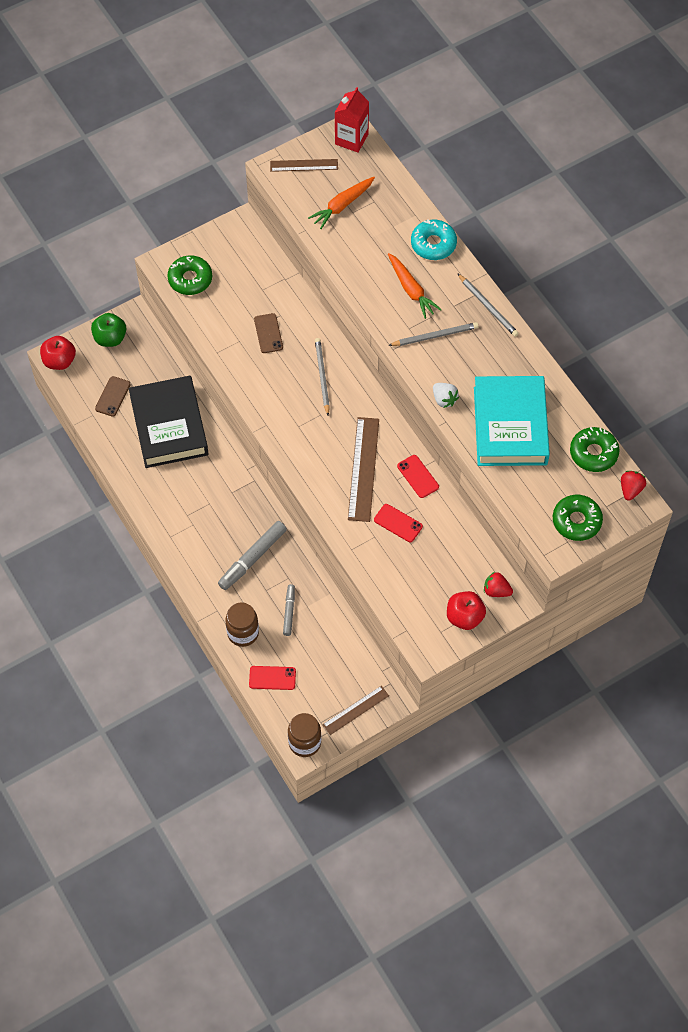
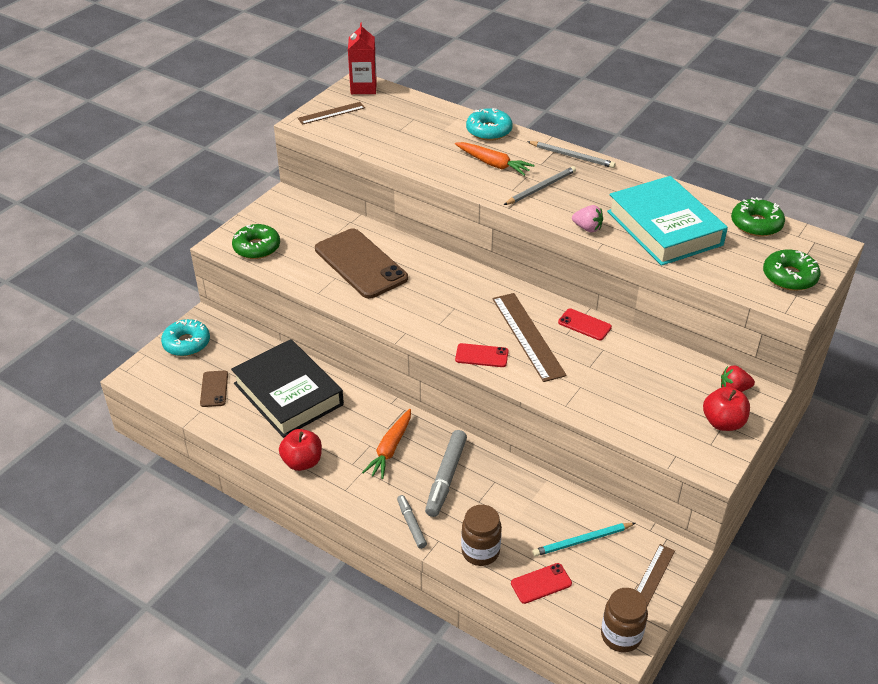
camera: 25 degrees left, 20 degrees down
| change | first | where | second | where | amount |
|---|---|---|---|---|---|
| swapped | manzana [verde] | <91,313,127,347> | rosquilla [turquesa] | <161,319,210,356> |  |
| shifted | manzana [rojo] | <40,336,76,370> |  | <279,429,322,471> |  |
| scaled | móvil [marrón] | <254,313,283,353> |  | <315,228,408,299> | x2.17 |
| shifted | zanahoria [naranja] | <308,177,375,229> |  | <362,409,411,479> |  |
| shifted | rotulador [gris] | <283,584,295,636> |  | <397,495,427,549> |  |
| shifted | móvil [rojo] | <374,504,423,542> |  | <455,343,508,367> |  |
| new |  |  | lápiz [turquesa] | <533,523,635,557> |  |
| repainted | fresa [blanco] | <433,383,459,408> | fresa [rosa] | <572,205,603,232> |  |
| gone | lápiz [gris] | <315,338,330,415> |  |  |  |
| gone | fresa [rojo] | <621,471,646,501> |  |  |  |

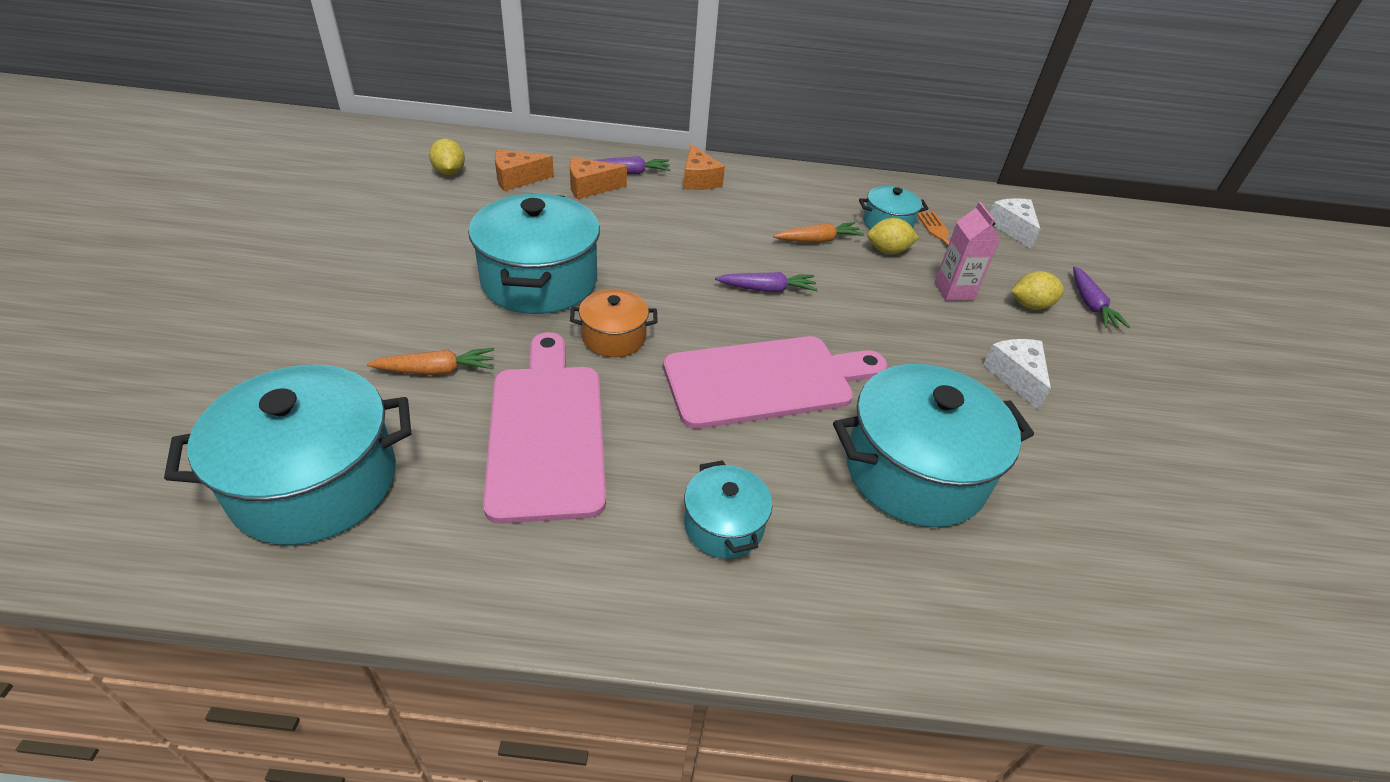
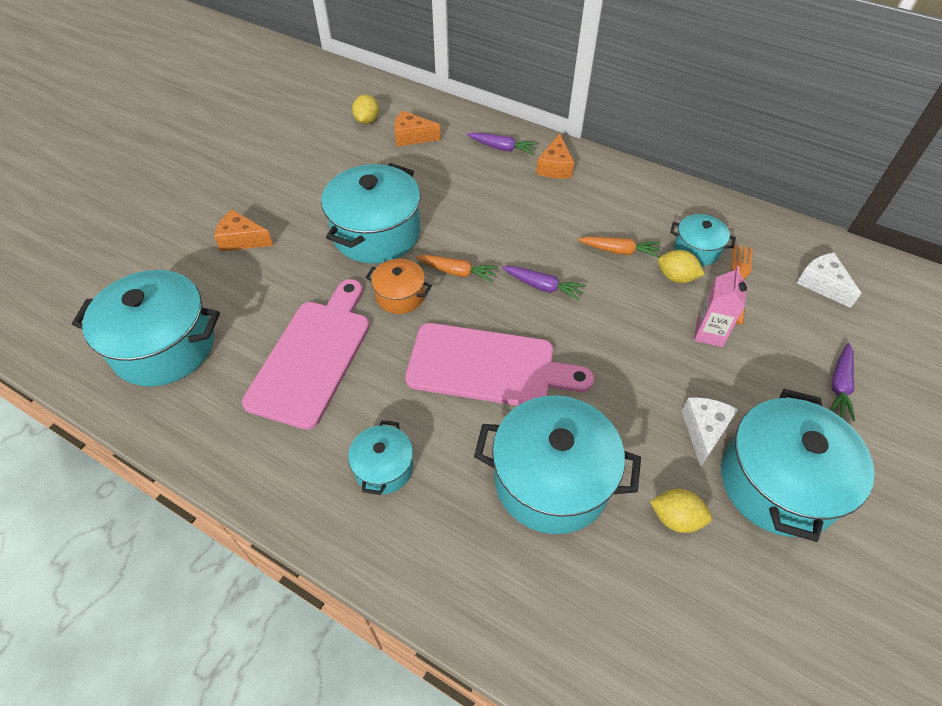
camera: 30 degrees right, 10 degrees up
| change | first | where | second | where | amount |
|---|---|---|---|---|---|
| shifted | queso [naranja] | <570,157,627,199> |  | <214,210,273,251> |  |
| shifted | zanahoria [naranja] | <367,348,494,375> |  | <415,255,498,283> |  |
| shifted | limón [amarillo] | <1012,271,1064,310> |  | <650,489,712,533> |  |
| new |  |  | olla [turquesa] | <721,389,874,542> |  |
| rotated | queso [blanco] | <990,198,1040,249> |  | <797,253,862,308> | 45 degrees counterclockwise |

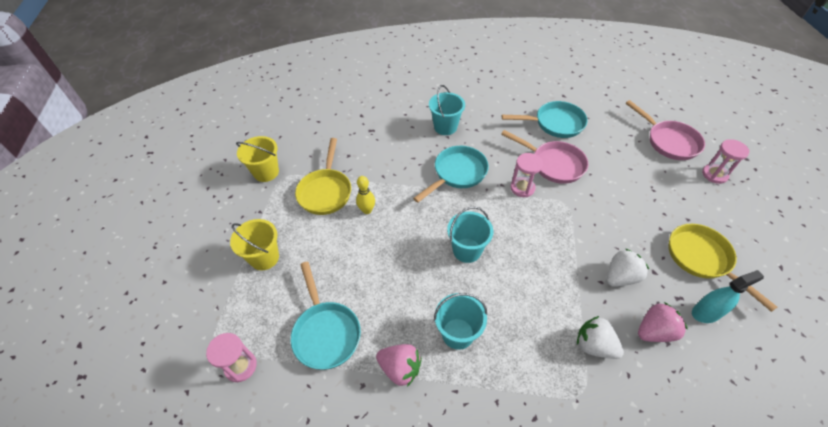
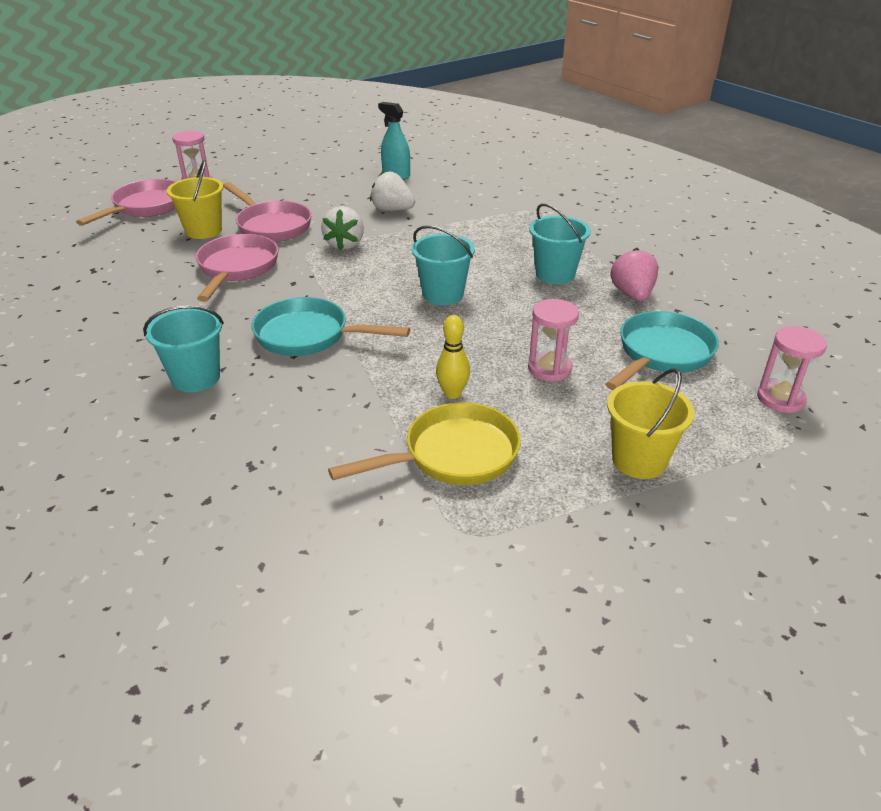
camera: 120 degrees left, 15 degrees down
| change | first | where | second | where | amount |
|---|---|---|---|---|---|
| shifted | balde [amarillo] | <236,136,279,182> |  | <167,160,224,239> |  |
| new |  |  | sartén [rosa] | <223,182,312,242> |  |
| shifted | fresa [blanco] | <577,316,624,359> |  | <321,206,364,250> |  |
| shifted | reloj de arena [rosa] | <511,153,543,197> |  | <528,299,579,382> |  |
| gone | sartén [turquesa] | <502,101,587,138> |  |  |  |
| gone | fresa [rosa] | <638,302,688,342> |  |  |  |
| gone | sartén [amarillo] | <668,224,777,312> |  |  |  |

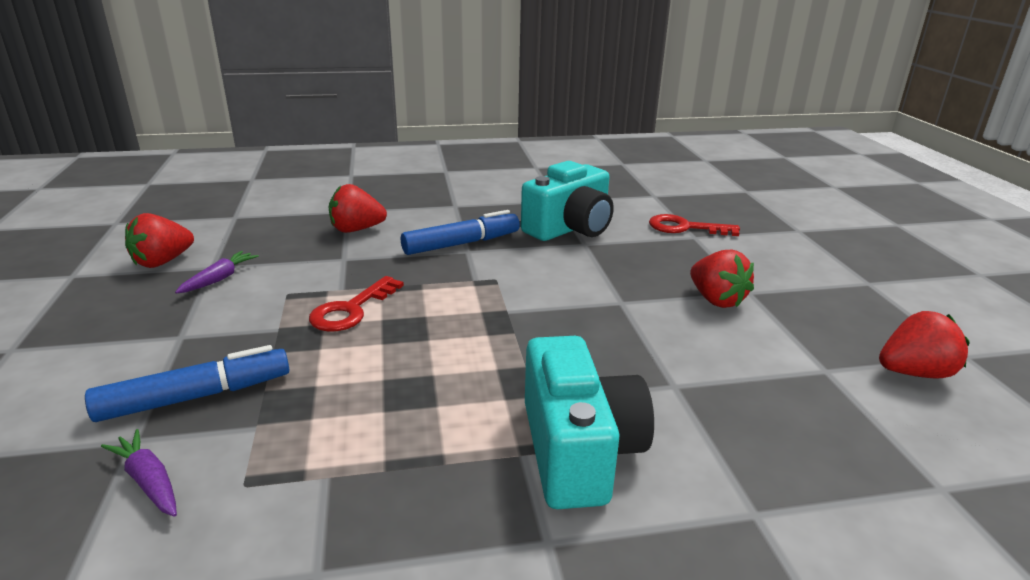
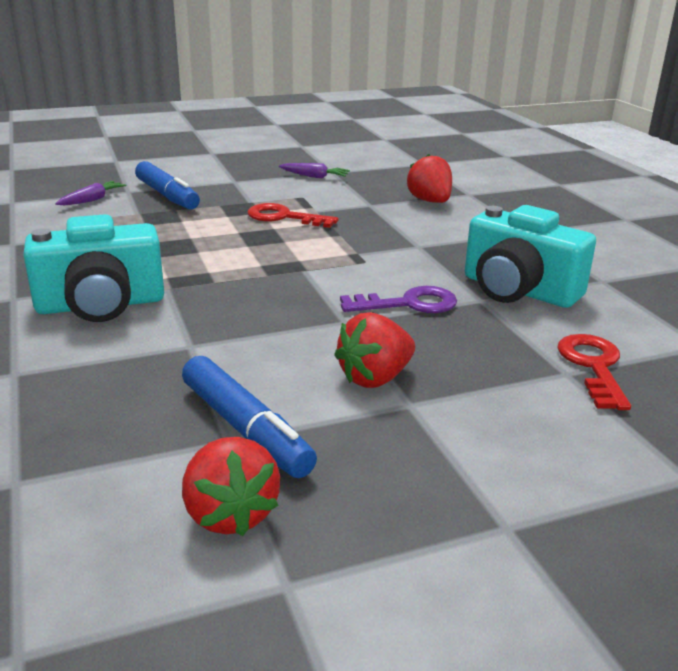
camera: 80 degrees right, 0 degrees up
| change | first | where | second | where | amount |
|---|---|---|---|---|---|
| shifted | rotulador [azul] | <401,210,520,255> |  | <182,356,317,478> |  |
| new |  |  | llave [morado] | <340,286,457,313> |  |
| gone | fresa [rojo] | <125,213,194,268> |  |  |  |

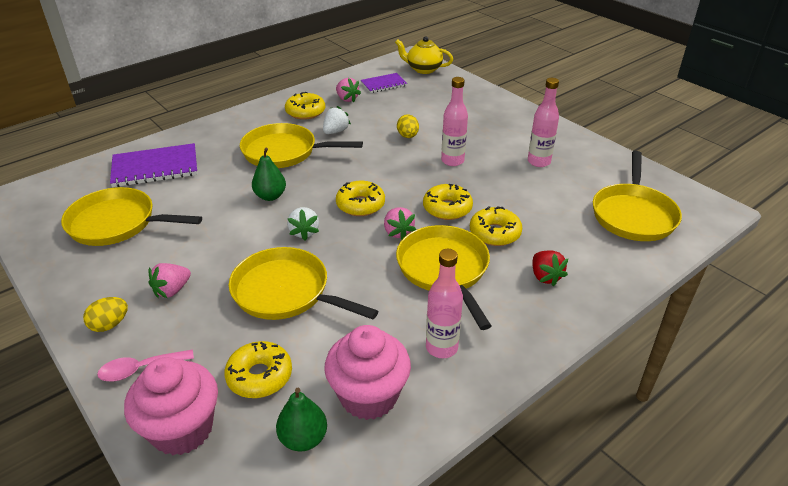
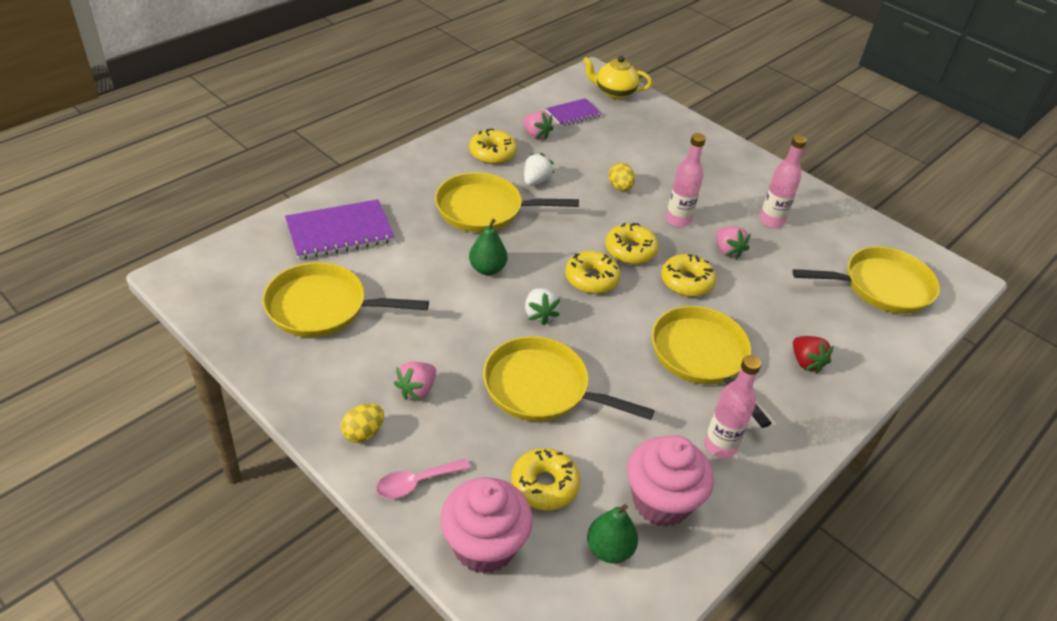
camera: 10 degrees left, 5 degrees up
| change | first | where | second | where | amount |
|---|---|---|---|---|---|
| shifted | rosquilla [amarillo] | <470,206,522,246> |  | <605,223,659,264> |  |
| shifted | fresa [rosa] | <384,207,416,240> |  | <716,226,751,260> |  |
| rotated | sartén [amarillo] | <593,151,682,241> |  | <793,247,940,314> | 105 degrees counterclockwise |

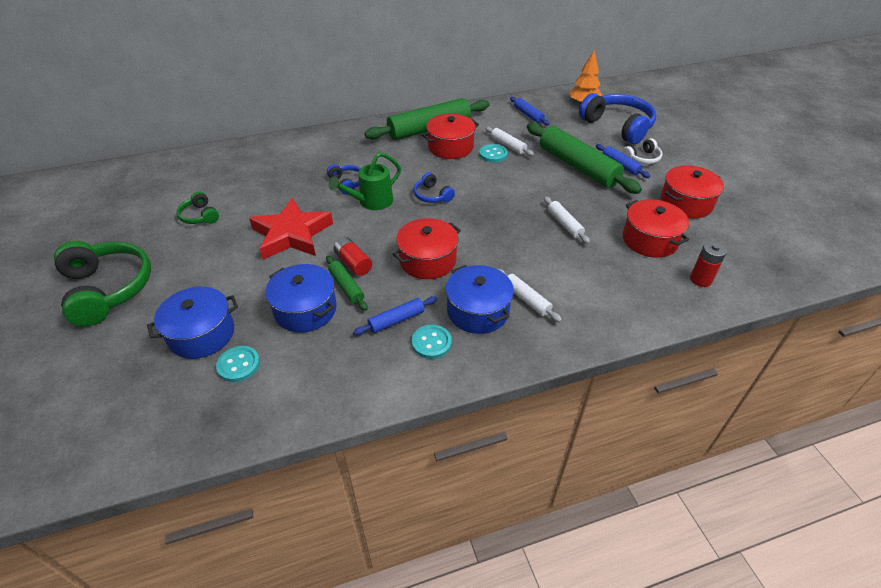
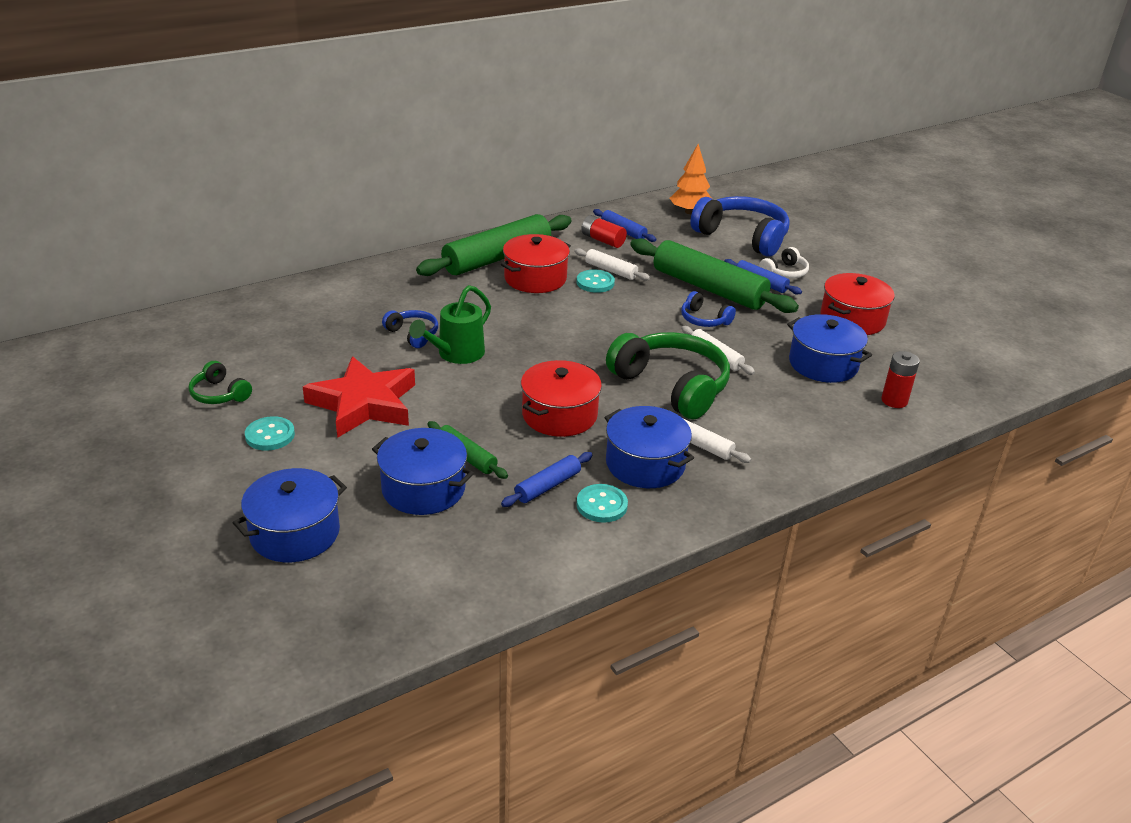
camera: 15 degrees left, 10 degrees down
| change | first | where | second | where | amount |
|---|---|---|---|---|---|
| shifted | botón [turquesa] | <216,346,260,382> |  | <245,416,295,451> |  |
| shifted | pila [rojo] | <333,237,372,276> |  | <581,215,627,248> |  |
| shifted | auriculares [verde] | <54,241,151,326> |  | <606,332,730,420> |  |
| shifted | auriculares [azul] | <414,172,455,203> |  | <681,291,736,327> |  |
| repainted | olla [rojo] | <623,199,689,258> | olla [azul] | <787,314,872,383> |  |

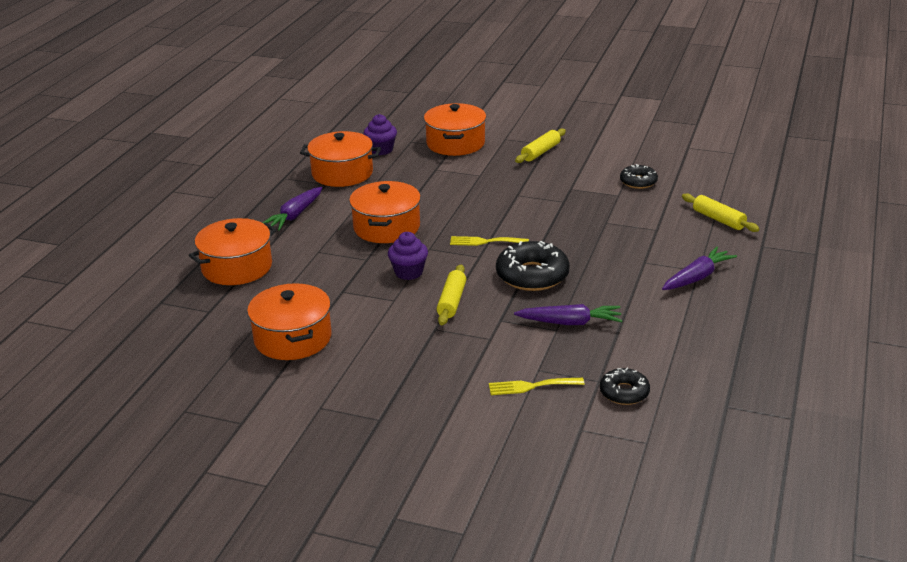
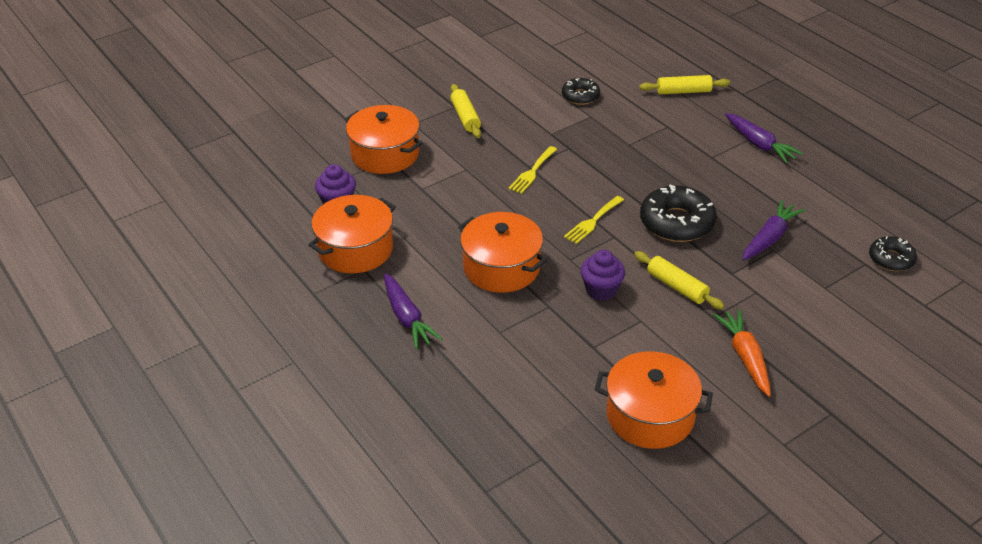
camera: 55 degrees left, 10 degrees up
| change | first | where | second | where | amount |
|---|---|---|---|---|---|
| shifted | tenedor [amarillo] | <489,378,584,395> |  | <508,146,557,194> |  |
| new |  |  | zanahoria [naranja] | <713,309,771,397> |  |
| rotated | zanahoria [morado] | <662,247,737,290> |  | <725,113,803,163> | 150 degrees clockwise |
| gone | olla [naranja] | <189,218,277,285> |  |  |  |

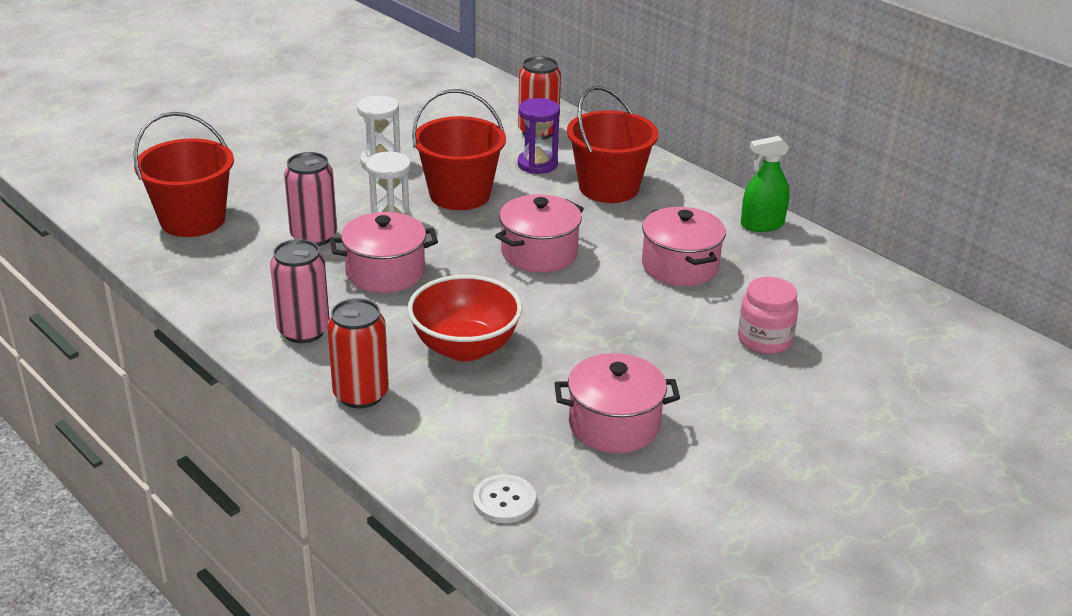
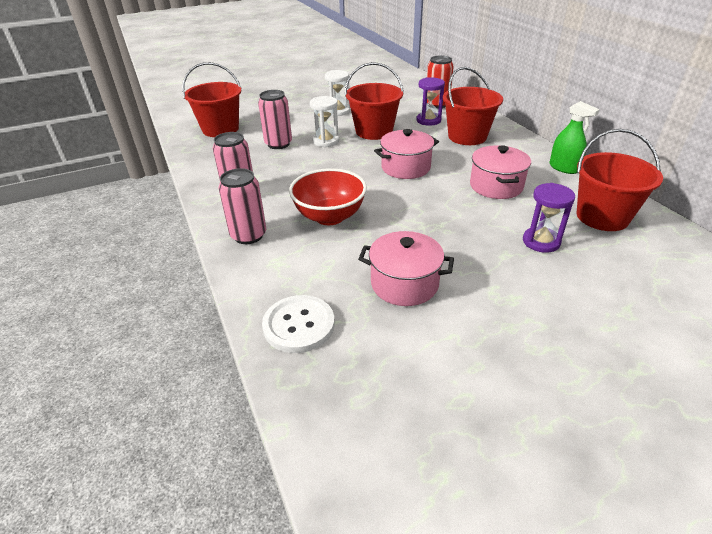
camera: 20 degrees right, 5 degrees up
| change | first | where | second | where | amount |
|---|---|---|---|---|---|
| repainted | lata [rojo] | <327,298,389,409> | lata [rosa] | <219,168,266,244> |  |
| scaled | botón [blanco] | <473,474,536,523> |  | <262,295,335,353> | x1.52 |
| swapped | tarro [rosa] | <738,277,798,354> | reloj de arena [morado] | <523,183,575,253> |  |
| rotated | pulverizador [verde] | <741,136,790,232> |  | <549,101,600,174> | 135 degrees counterclockwise |
| new |  |  | balde [rojo] | <577,129,663,231> |  |
| gone | olla [rosa] | <330,212,438,293> |  |  |  |

